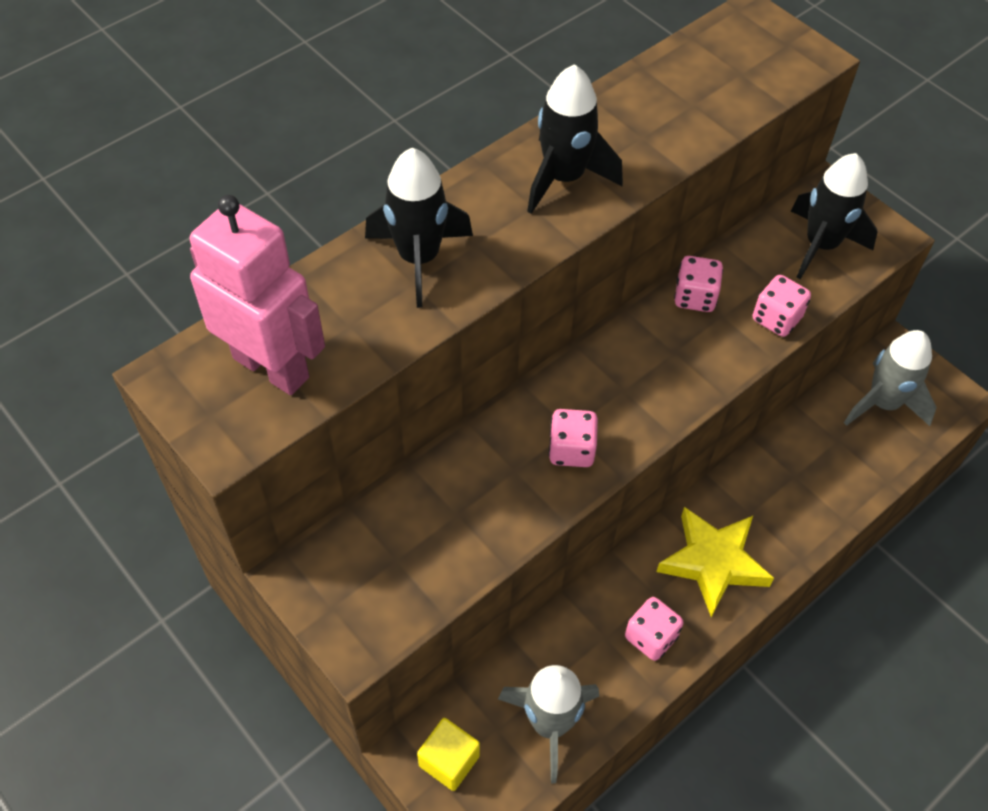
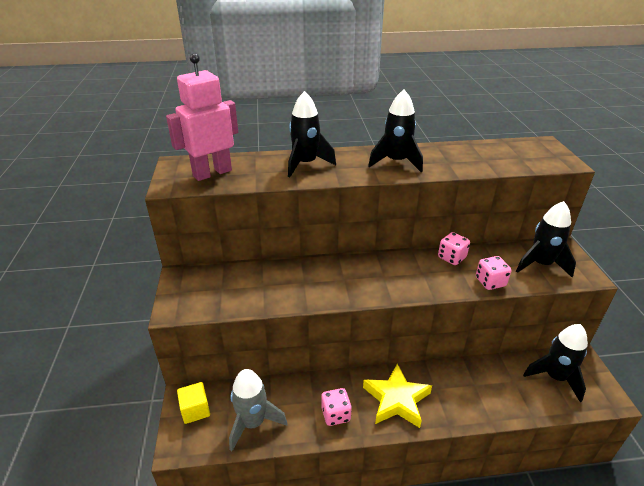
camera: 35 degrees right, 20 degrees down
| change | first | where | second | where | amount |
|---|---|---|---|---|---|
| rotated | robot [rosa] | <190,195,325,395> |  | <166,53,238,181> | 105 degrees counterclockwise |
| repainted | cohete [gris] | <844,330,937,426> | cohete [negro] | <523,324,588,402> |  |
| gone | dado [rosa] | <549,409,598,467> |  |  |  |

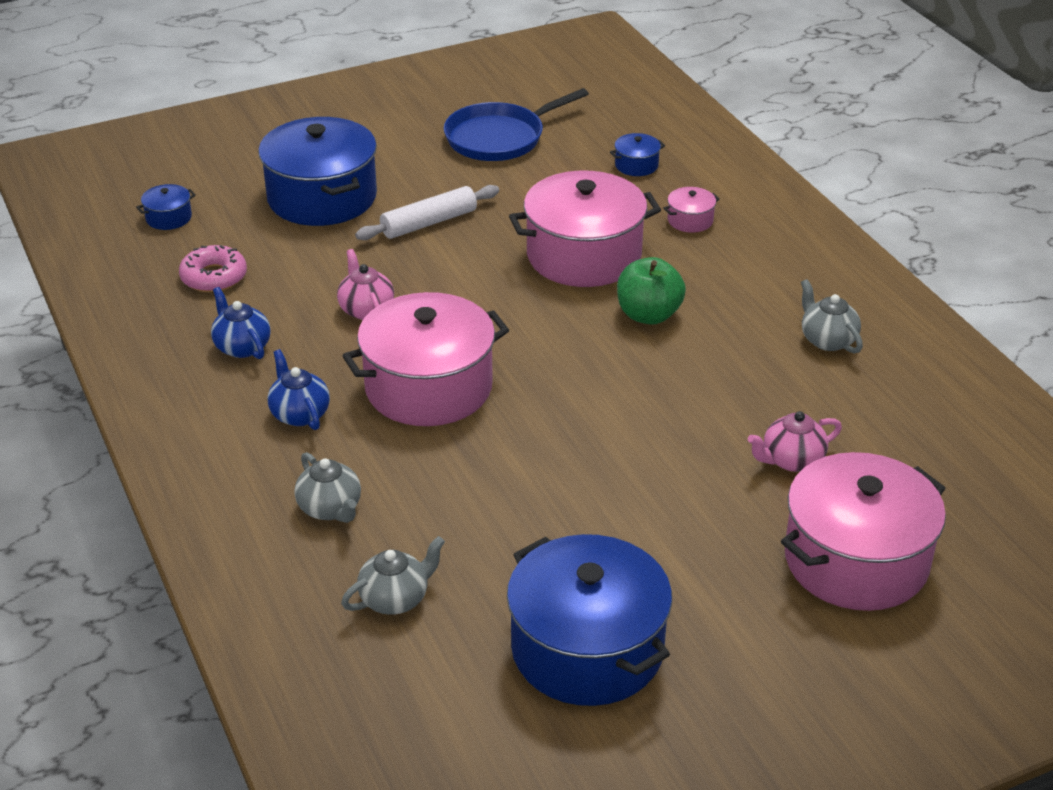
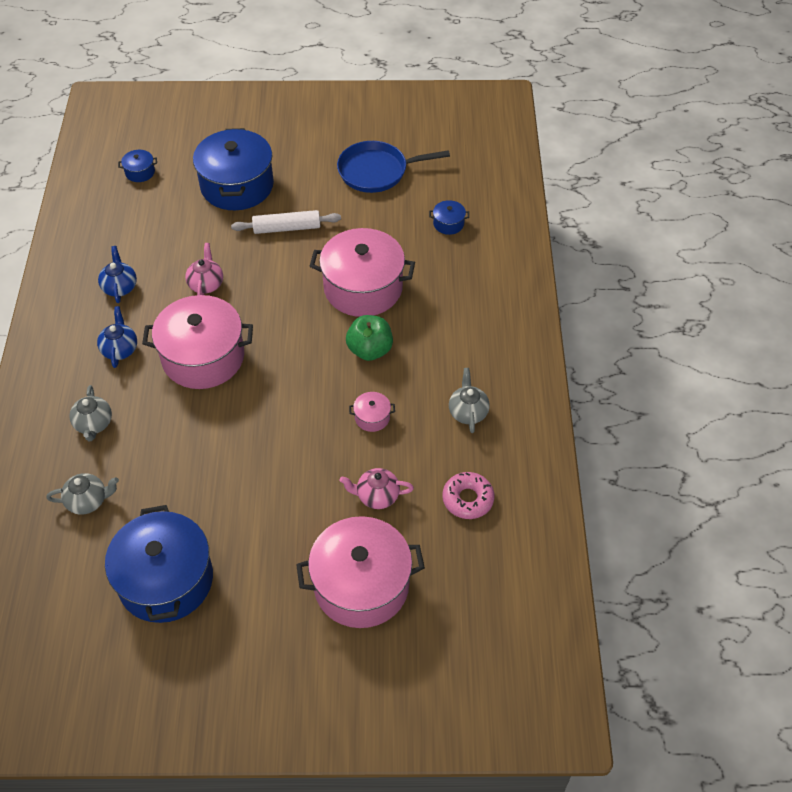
camera: 25 degrees right, 15 degrees up
| change | first | where | second | where | amount |
|---|---|---|---|---|---|
| shifted | olla [rosa] | <663,187,720,233> |  | <349,392,395,432> |  |
| shifted | rosquilla [rosa] | <179,245,247,292> |  | <442,472,494,519> |  |

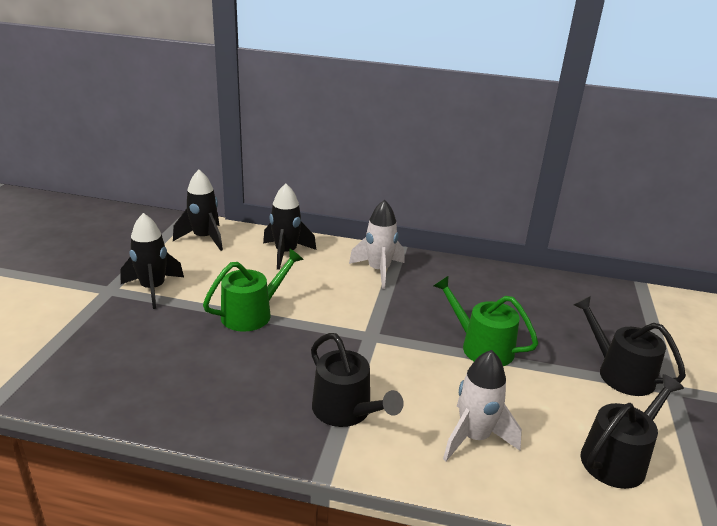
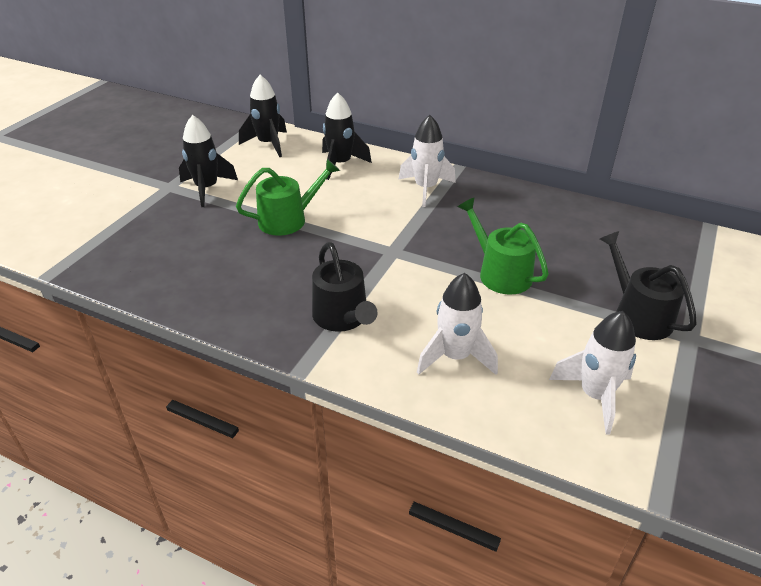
camera: 15 degrees right, 10 degrees up
| change | first | where | second | where | amount |
|---|---|---|---|---|---|
| swapped | regadera [negro] | <580,374,684,489> | cohete [blanco] | <549,311,636,435> |  |

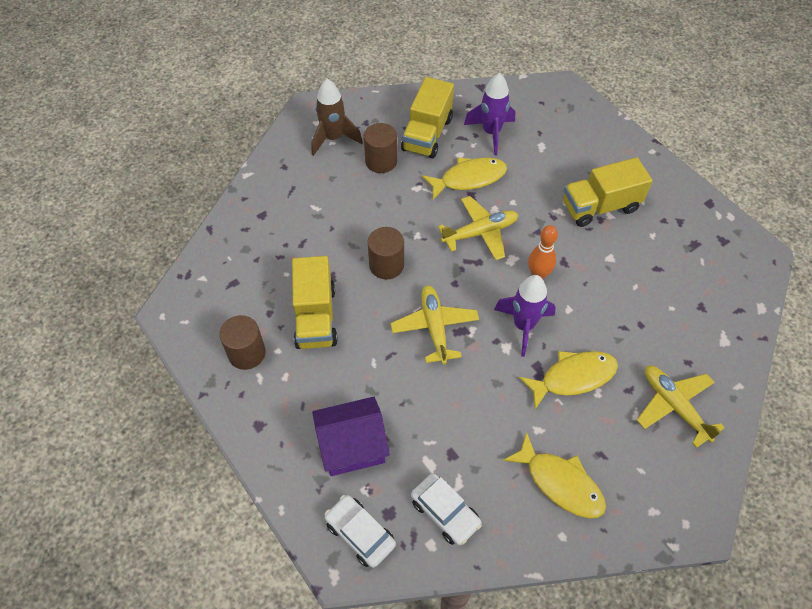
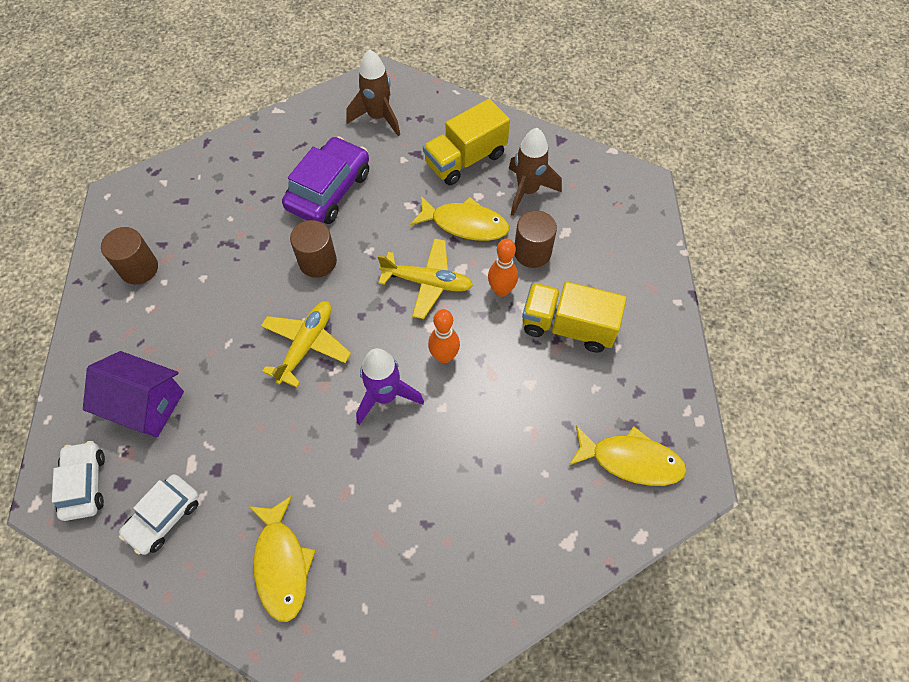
camera: 35 degrees right, 5 degrees up
| change | first | where | second | where | amount |
|---|---|---|---|---|---|
| rotated | coche [blanco] | <411,473,482,545> |  | <119,474,199,555> | 45 degrees clockwise |
| new |  |  | coche [morado] | <282,136,369,224> |  |
| new |  |  | bolo [naranja] | <488,239,518,297> |  |
| repainted | cohete [morado] | <464,73,515,155> | cohete [marrón] | <509,128,562,216> |  |
| shifted | cilindro [marrón] | <364,123,397,173> |  | <514,210,557,268> |  |
| shifted | pez [amarillo] | <519,351,618,409> |  | <569,426,687,486> |  |
| gone | camión [amarillo] | <292,256,338,349> |  |  |  |
| gone | avión [amarillo] | <637,365,725,448> |  |  |  |

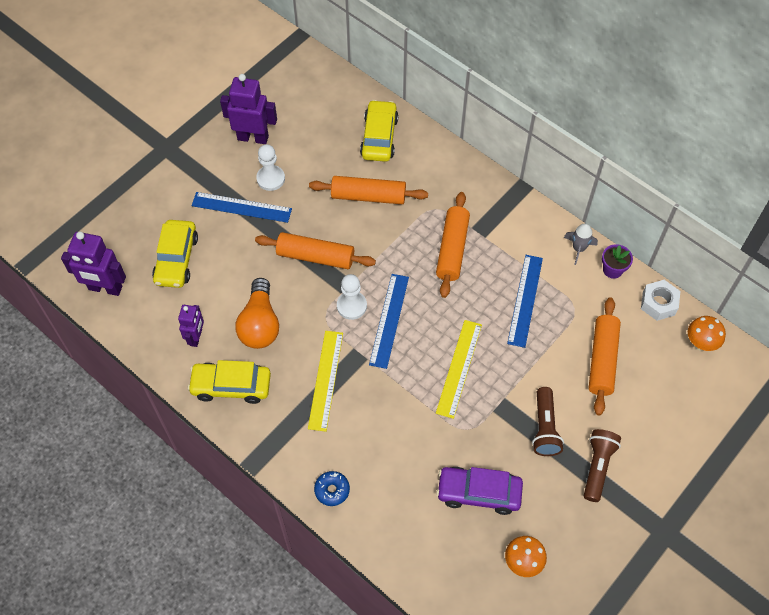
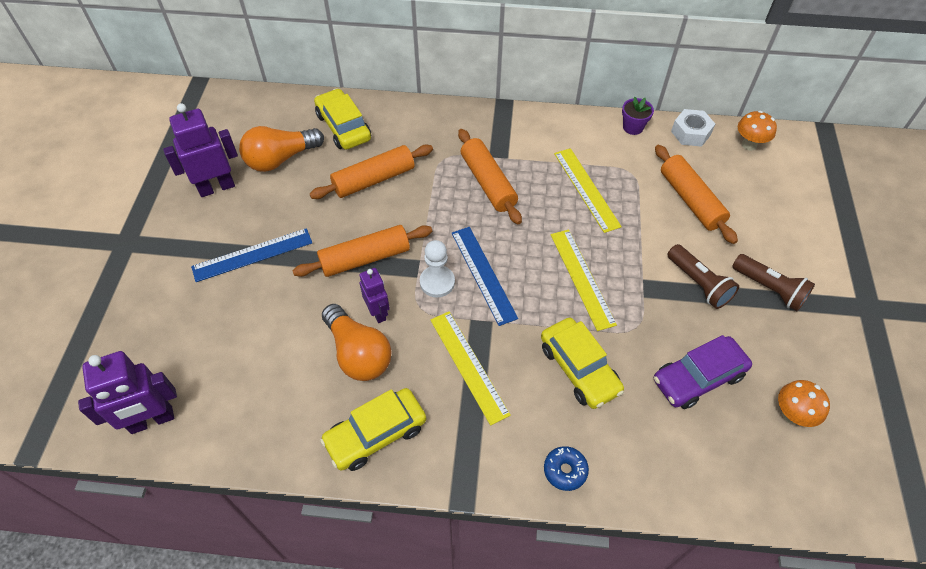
camera: 35 degrees left, 5 degrees down
| change | first | where | second | where | amount |
|---|---|---|---|---|---|
| new |  |  | bombilla [naranja] | <239,126,324,172> |  |
| shifted | robot [morado] | <178,305,204,347> |  | <360,268,390,323> |  |
| shifted | coche [amarillo] | <152,220,198,288> |  | <541,317,624,409> |  |
| repainted | regla [azul] | <507,255,543,348> | regla [amarillo] | <554,148,622,233> |  |
| rotated | lámpara de mano [marrón] | <584,429,621,502> |  | <732,254,815,311> | 150 degrees clockwise |
| gone | peón [blanco] | <256,144,285,191> |  |  |  |
| gone | cohete [gris] | <564,223,598,265> |  |  |  |

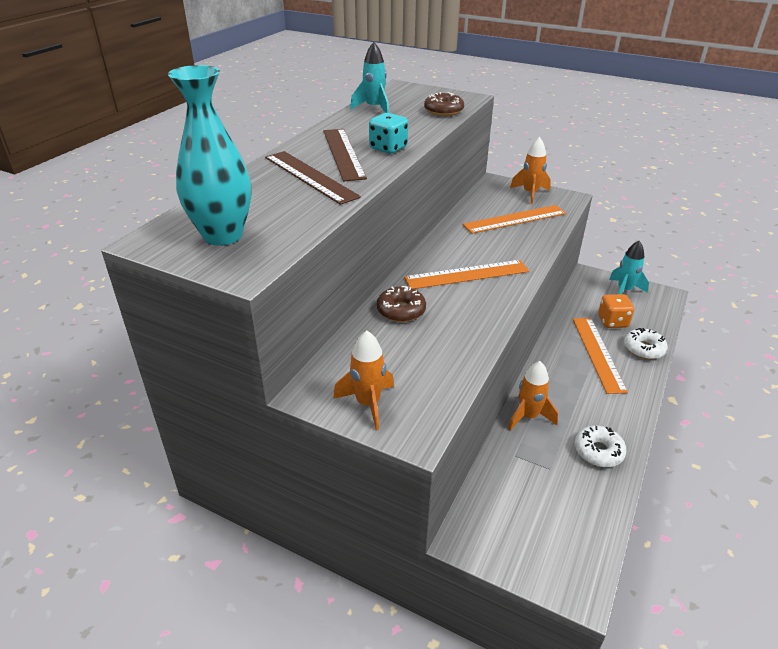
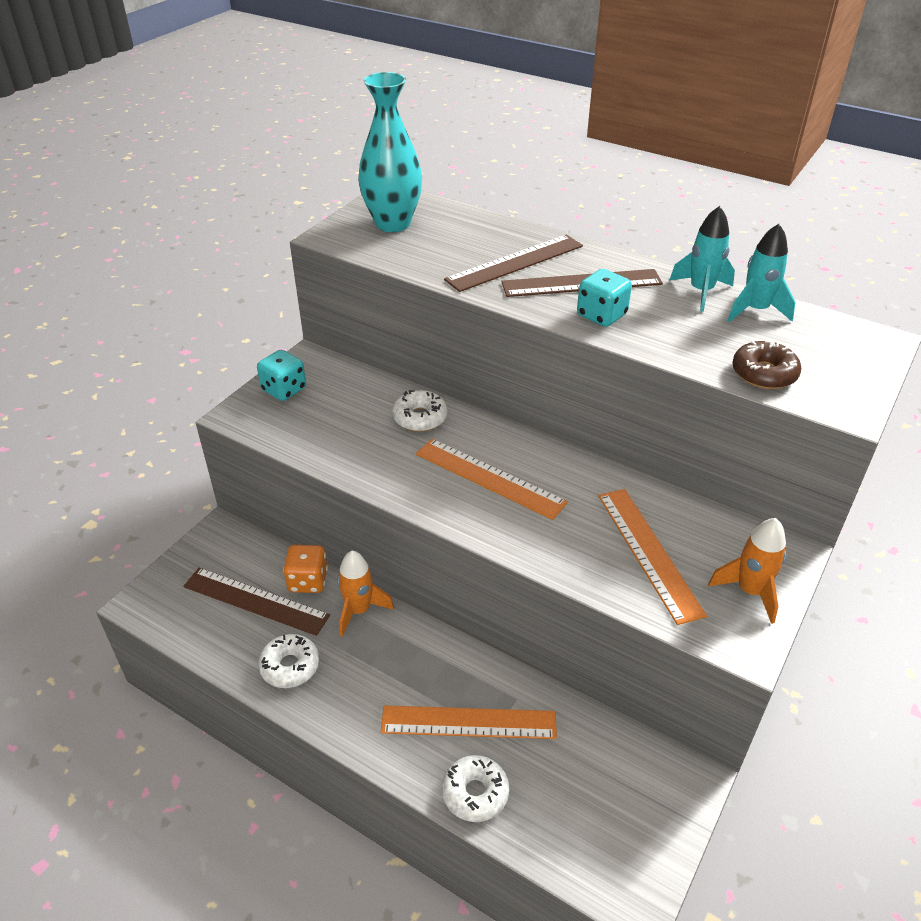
camera: 95 degrees right, 5 degrees up
| change | first | where | second | where | amount |
|---|---|---|---|---|---|
| new |  |  | regla [marrón] | <183,568,330,636> |  |
| swapped | cohete [naranja] | <333,330,394,430> | dado [turquesa] | <257,350,306,401> |  |
| shifted | dado [naranja] | <598,294,634,328> |  | <283,545,328,593> |  |
| repainted | rosquilla [marrón] | <377,286,426,322> | rosquilla [blanco] | <393,390,448,432> |  |
| rotated | regla [naranja] | <404,260,529,289> |  | <416,439,568,520> | 45 degrees counterclockwise |
| shifted | cohete [turquesa] | <609,241,649,294> |  | <670,206,735,312> |  |

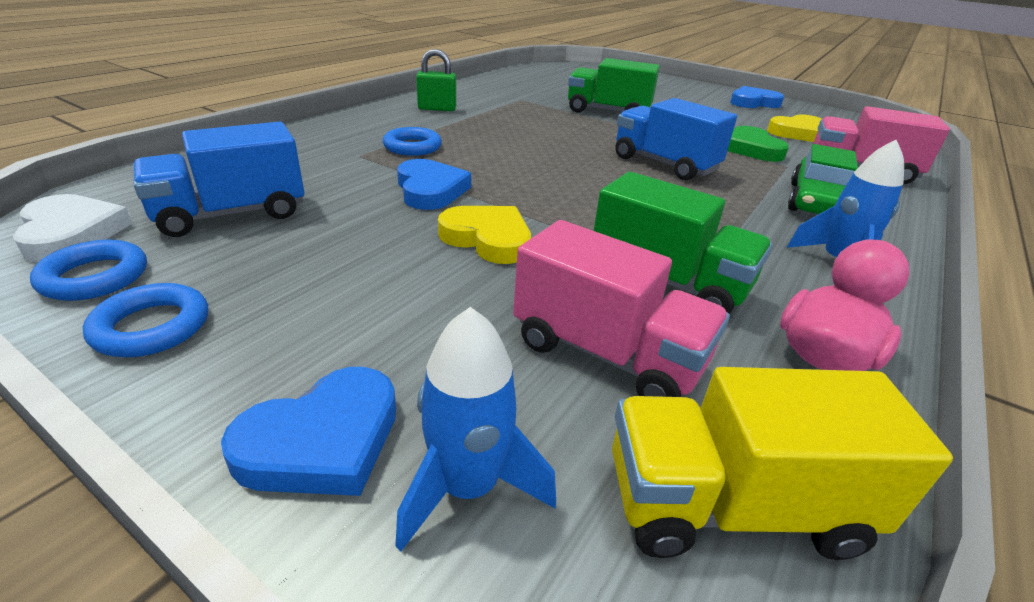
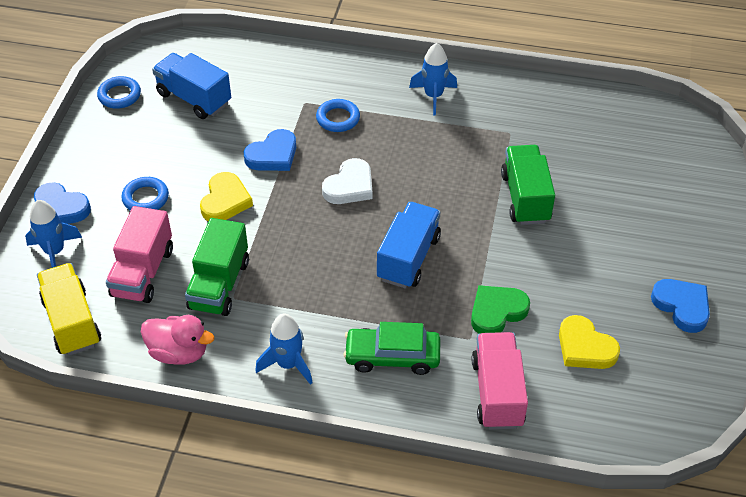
camera: 70 degrees right, 15 degrees up
| change | first | where | second | where | amount |
|---|---|---|---|---|---|
| shifted | anillo [azul] | <83,283,208,357> |  | <121,177,169,211> |  |
| shifted | corazón [blanco] | <13,194,132,262> |  | <322,158,373,204> |  |
| swapped | candado [verde] | <416,49,456,111> | cohete [azul] | <409,43,457,116> |  |

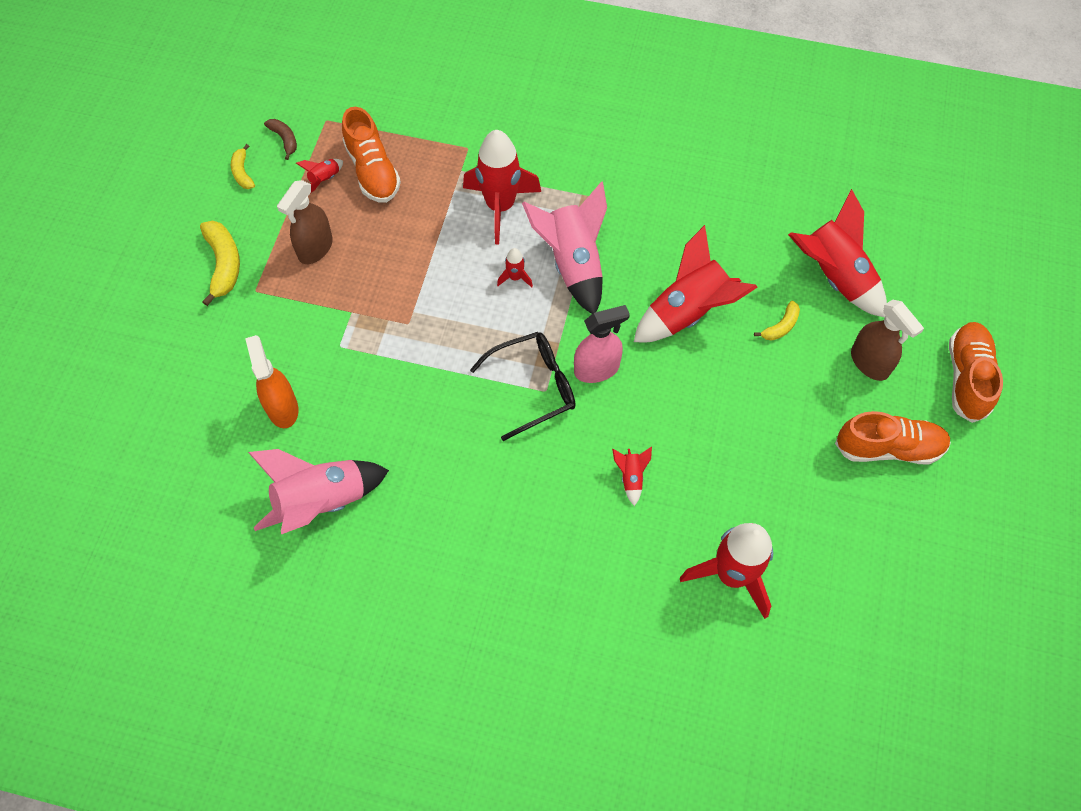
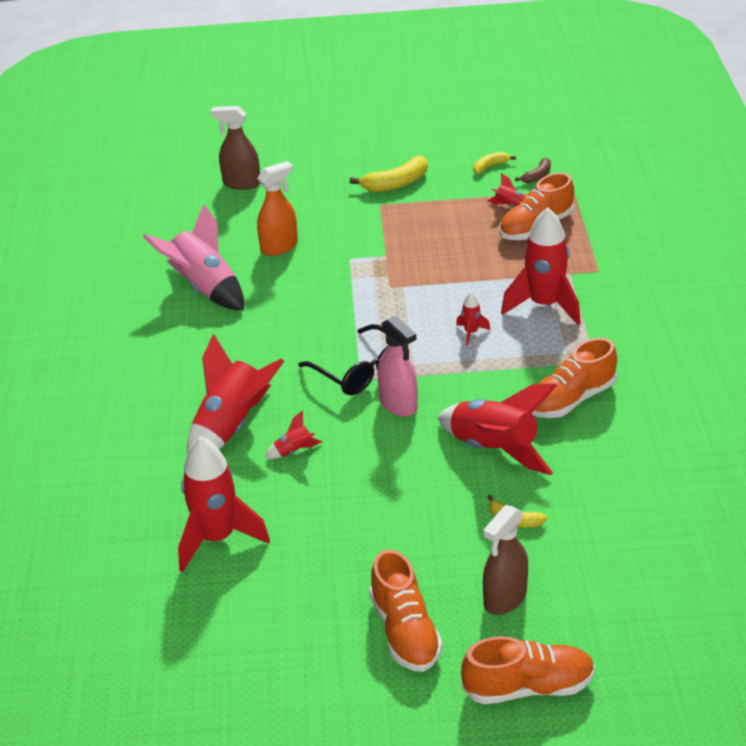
camera: 75 degrees right, 25 degrees down
| change | first | where | second | where | amount |
|---|---|---|---|---|---|
| shifted | cohete [rojo] | <788,189,887,317> |  | <187,333,284,454> |  |
| shifted | pulverizador [marrón] | <277,180,333,264> |  | <211,106,260,190> |  |
| new |  |  | zapato [naranja] | <532,338,617,418> |  |
| gone | cohete [rosa] | <522,181,607,314> |  |  |  |

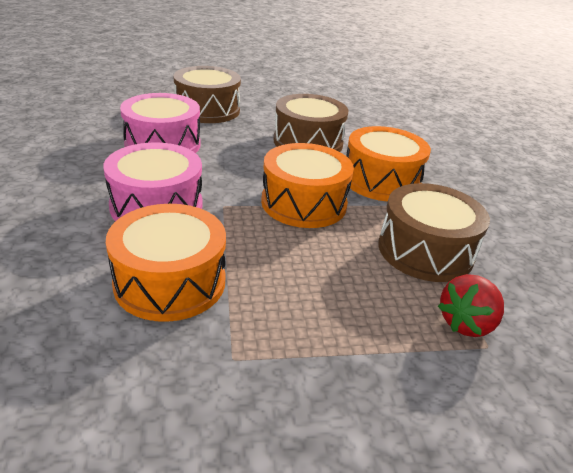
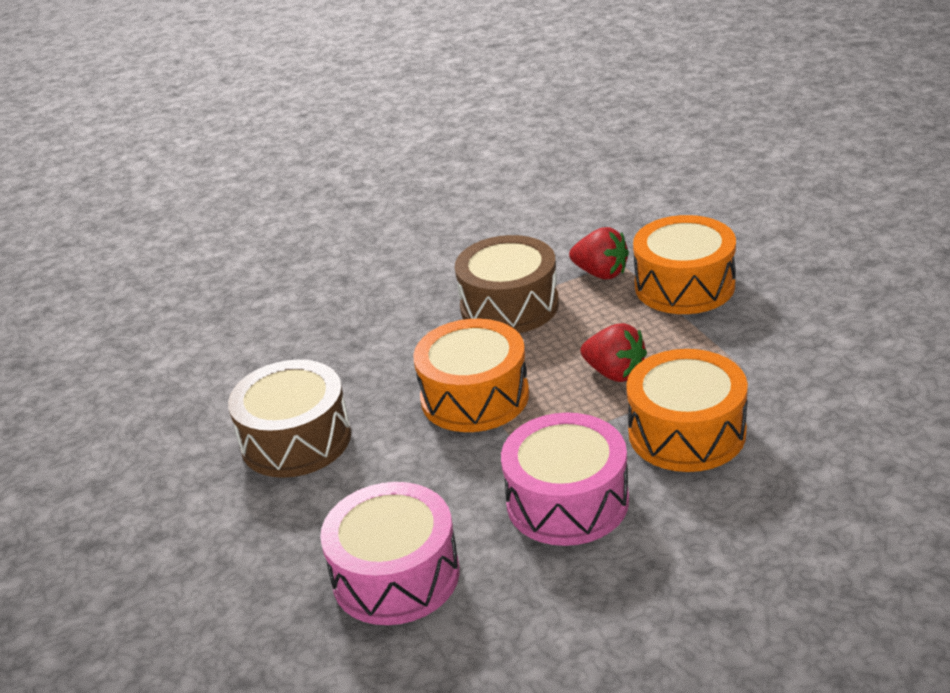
camera: 100 degrees left, 0 degrees up
| change | first | where | second | where | amount |
|---|---|---|---|---|---|
| new |  |  | fresa [rojo] | <580,323,647,382> |  |
| shifted | tambor [naranja] | <346,126,431,202> |  | <633,215,736,314> |  |
| gone | tambor [marrón] | <174,66,241,123> |  |  |  |

